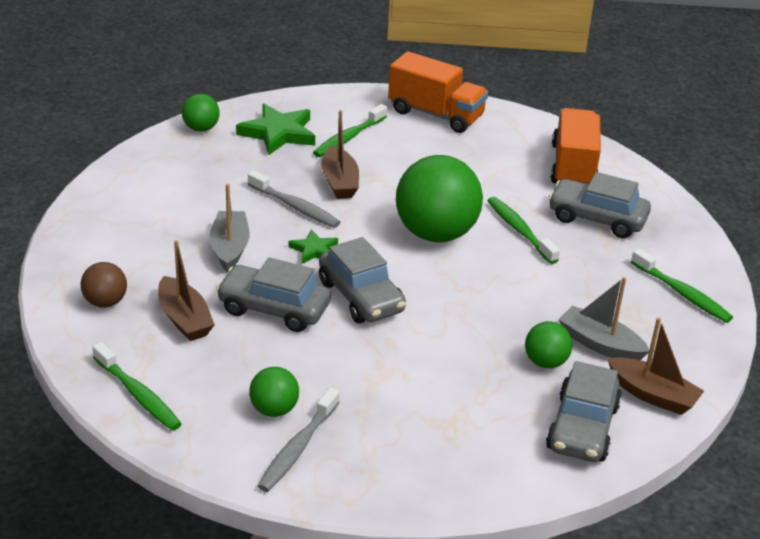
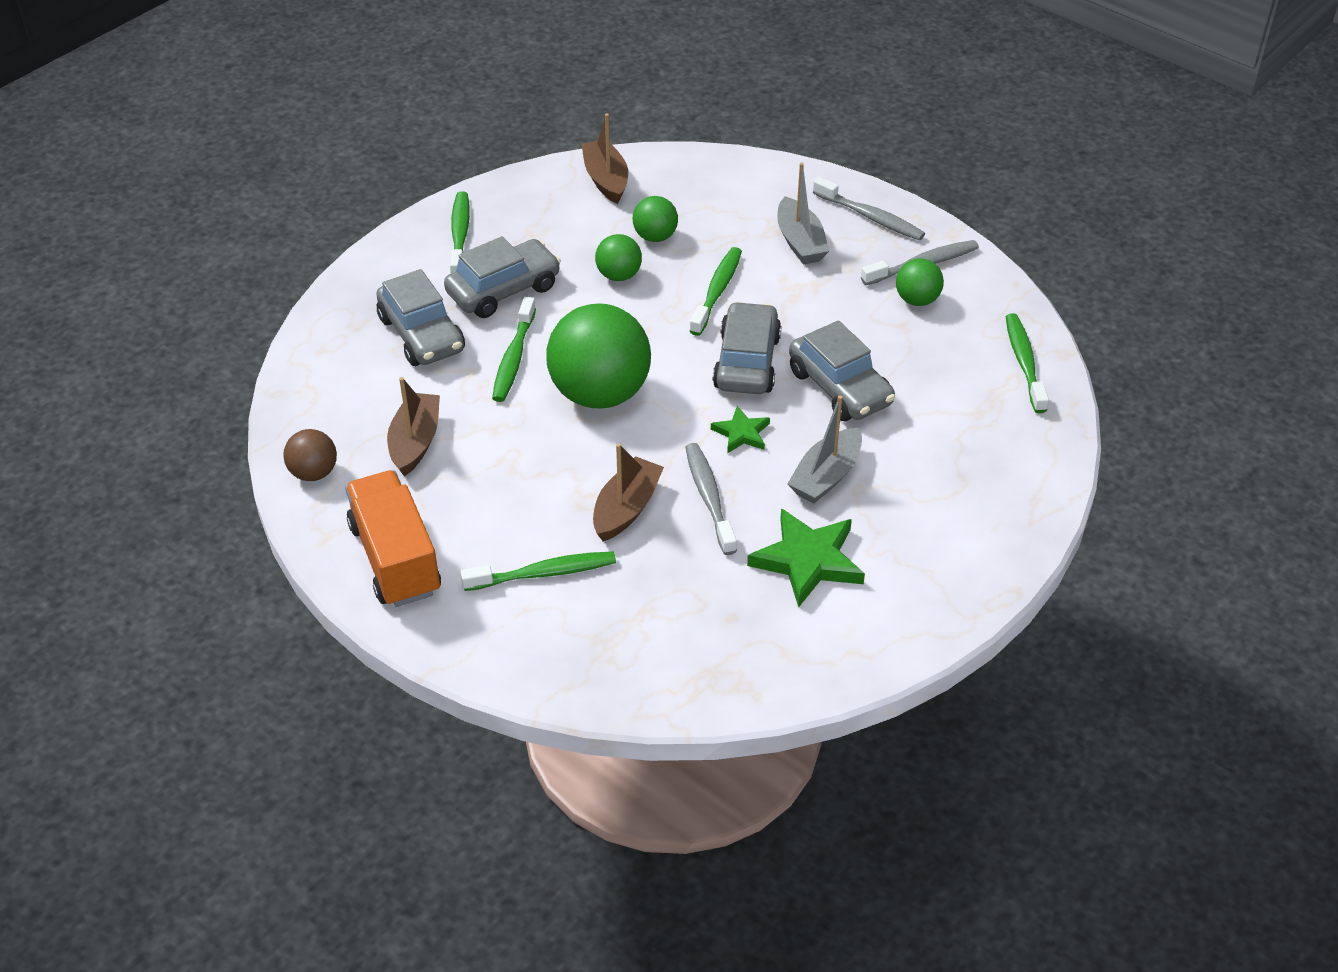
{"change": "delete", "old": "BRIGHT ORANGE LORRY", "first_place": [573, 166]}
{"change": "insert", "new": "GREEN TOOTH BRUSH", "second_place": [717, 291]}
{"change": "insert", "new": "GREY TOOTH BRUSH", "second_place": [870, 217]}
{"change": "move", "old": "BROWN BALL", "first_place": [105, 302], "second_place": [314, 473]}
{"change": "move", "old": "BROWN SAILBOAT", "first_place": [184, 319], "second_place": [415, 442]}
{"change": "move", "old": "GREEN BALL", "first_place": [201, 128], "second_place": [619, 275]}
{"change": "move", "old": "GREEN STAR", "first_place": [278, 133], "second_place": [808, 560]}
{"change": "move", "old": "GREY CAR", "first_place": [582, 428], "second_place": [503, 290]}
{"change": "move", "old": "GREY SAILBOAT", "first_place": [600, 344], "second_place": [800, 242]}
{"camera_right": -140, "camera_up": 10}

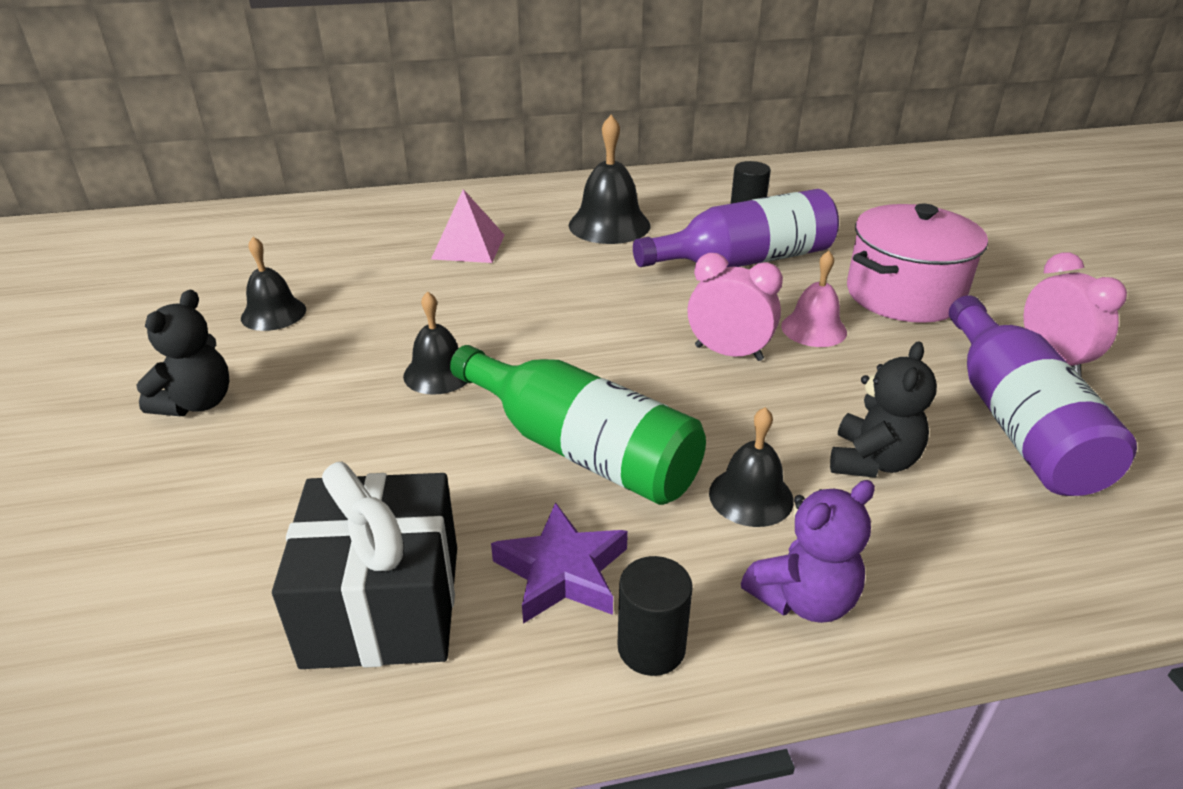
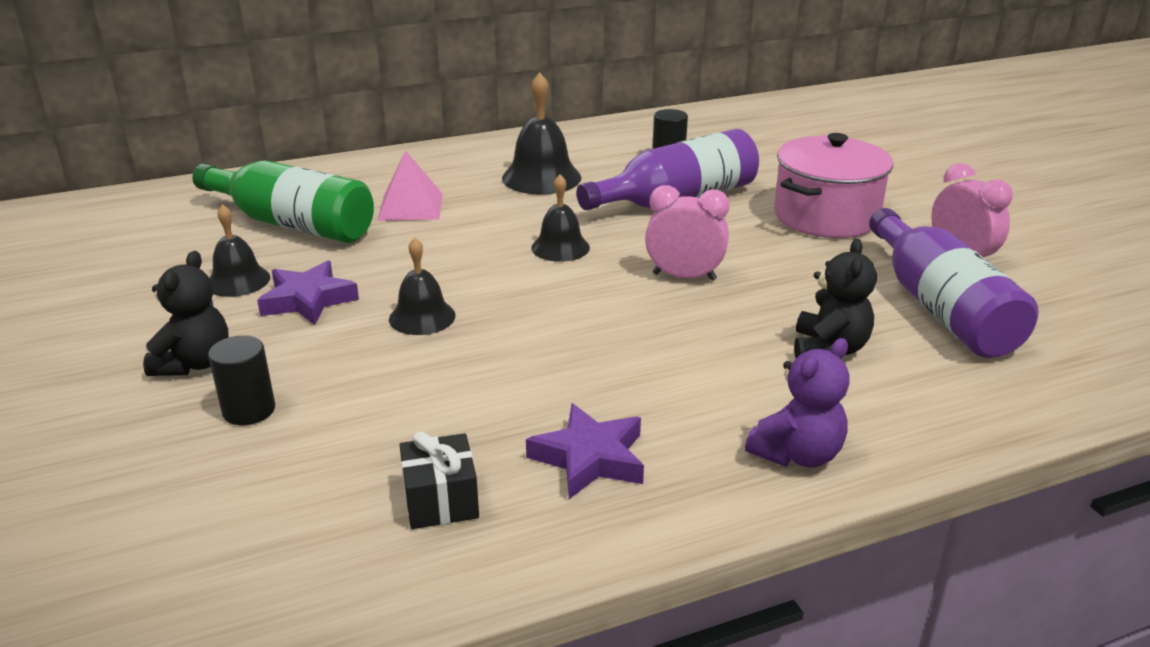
{"change": "delete", "old": "ROSE-PINK BELL", "first_place": [813, 329]}
{"change": "insert", "new": "ROYAL PURPLE STAR", "second_place": [308, 300]}
{"change": "move", "old": "GREEN FLASK", "first_place": [580, 449], "second_place": [292, 224]}
{"change": "move", "old": "EBONY CYLINDER SHAPE", "first_place": [651, 647], "second_place": [249, 410]}
{"change": "move", "old": "EBONY BELL", "first_place": [751, 496], "second_place": [560, 247]}
{"change": "resize", "old": "EBONY GIFT", "first_place": [383, 605], "second_place": [441, 500], "factor": 0.54}
{"camera_right": -10, "camera_up": -5}

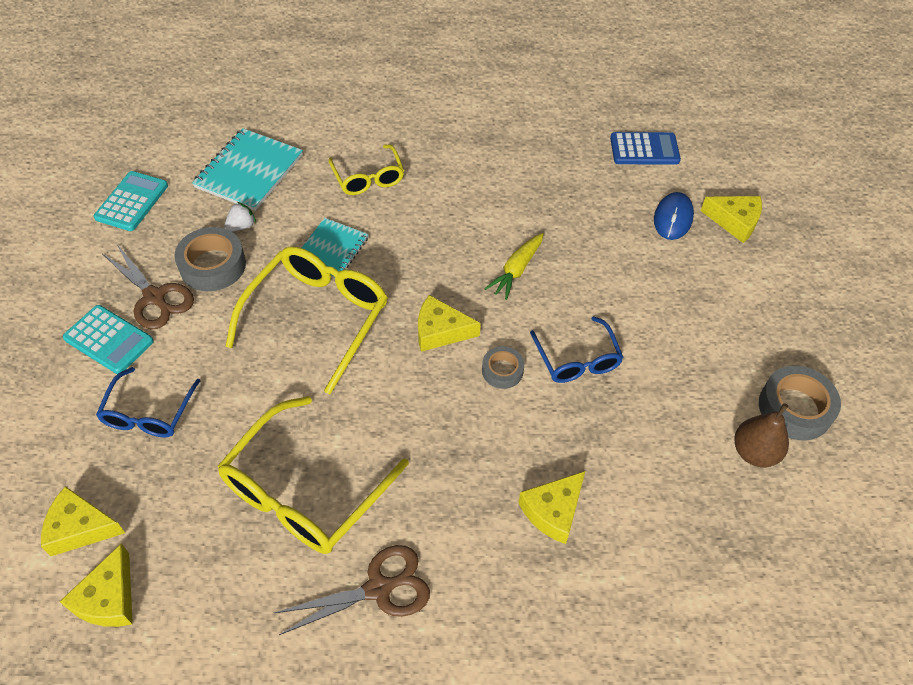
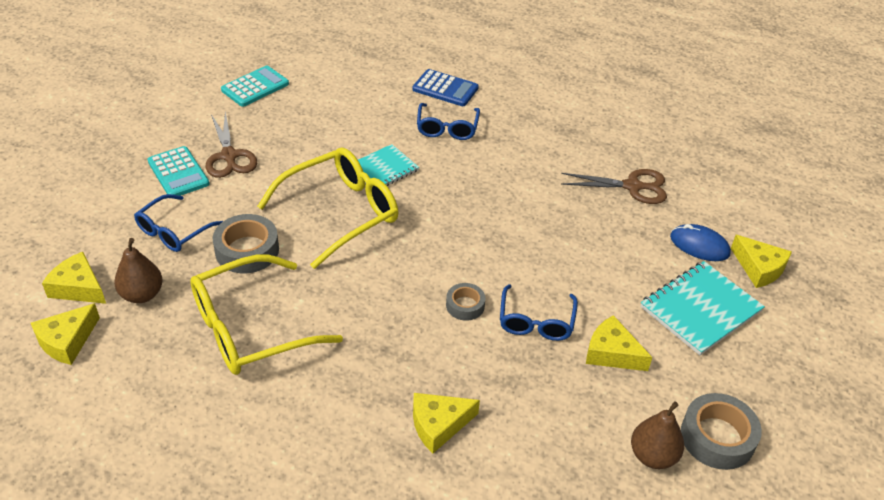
{"change": "delete", "old": "SNOW-WHITE TOY STRAWBERRY", "first_place": [241, 226]}
{"change": "delete", "old": "GOLDEN CARROT", "first_place": [516, 270]}
{"change": "insert", "new": "BROWN PEAR FRUIT", "second_place": [142, 295]}
{"change": "move", "old": "GREY TAPE", "first_place": [213, 265], "second_place": [247, 250]}
{"change": "move", "old": "TURQUOISE NOTEPAD", "first_place": [249, 171], "second_place": [700, 309]}
{"change": "move", "old": "BROWN SCISSORS", "first_place": [379, 588], "second_place": [632, 186]}
{"change": "move", "old": "GOLDEN CHEESE", "first_place": [440, 331], "second_place": [611, 353]}
{"change": "move", "old": "ROYAL BLUE ADDING MACHINE", "first_place": [644, 149], "second_place": [445, 89]}
{"change": "recolor", "old": "GOLDEN GLASSES", "new": "ROYAL BLUE GLASSES", "first_place": [368, 178], "second_place": [447, 128]}
{"change": "rotate", "old": "ROYAL BLUE PC MOUSE", "first_place": [673, 218], "second_place": [699, 245], "degrees": 75}
{"camera_right": 25, "camera_up": -10}

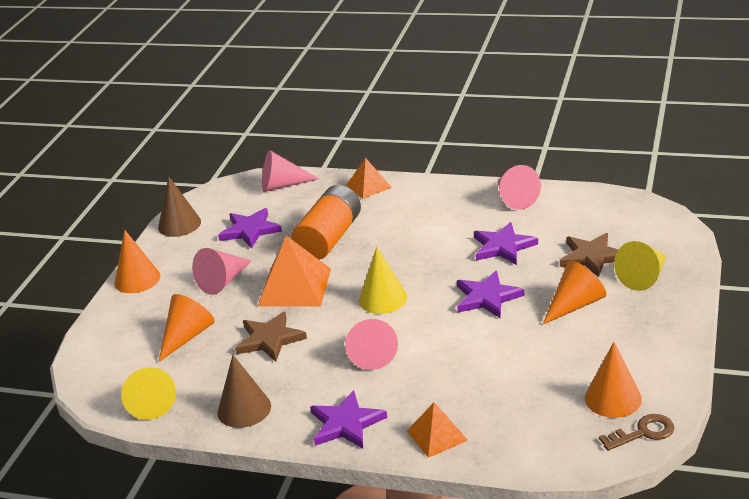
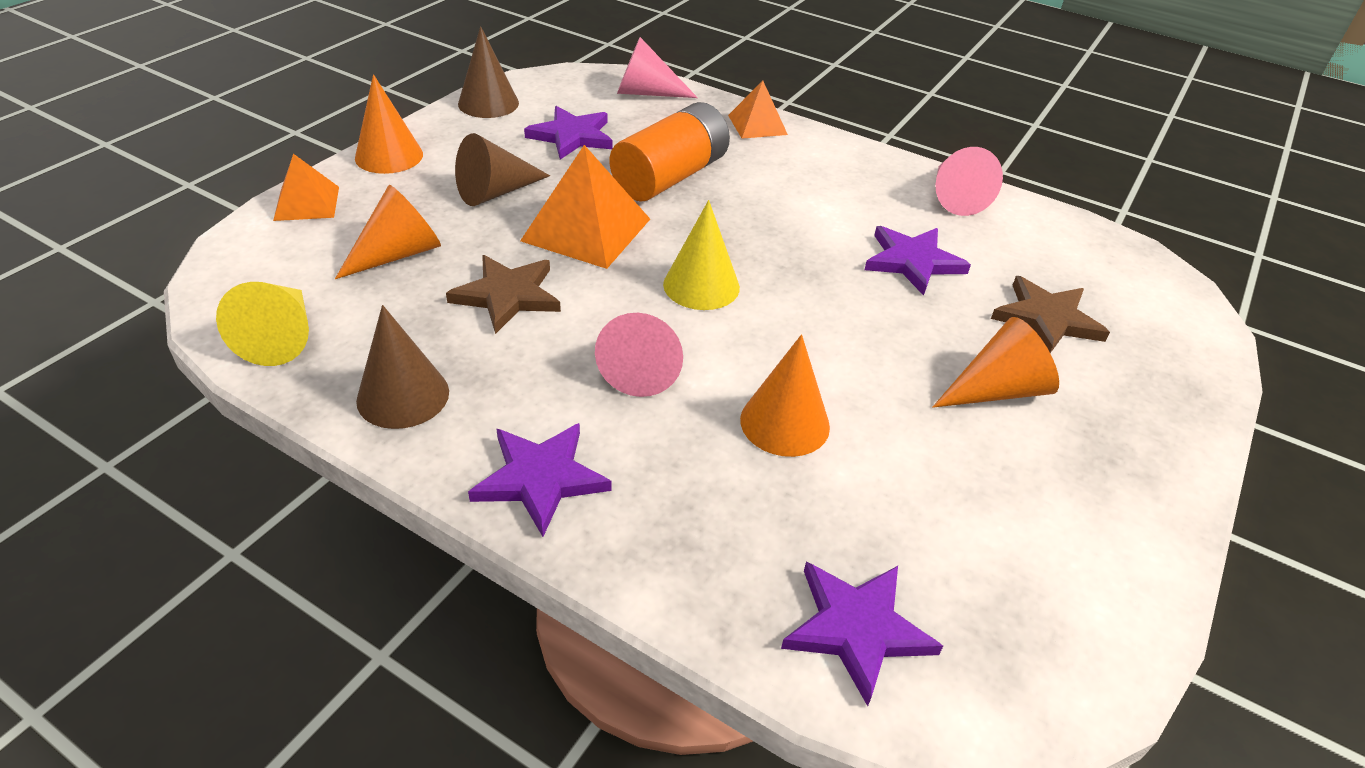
{"change": "delete", "old": "BROWN LATCHKEY", "first_place": [642, 433]}
{"change": "delete", "old": "GOLDEN SOLID CONE", "first_place": [644, 277]}
{"change": "move", "old": "BRIGHT ORANGE PYRAMID SHAPE", "first_place": [437, 435], "second_place": [306, 203]}
{"change": "move", "old": "ROYAL PURPLE STAR", "first_place": [487, 297], "second_place": [857, 629]}
{"change": "move", "old": "BRIGHT ORANGE SOLID CONE", "first_place": [613, 398], "second_place": [785, 423]}
{"change": "recolor", "old": "ROSE-PINK SOLID CONE", "new": "BROWN SOLID CONE", "first_place": [223, 281], "second_place": [496, 192]}
{"camera_right": 10, "camera_up": 10}

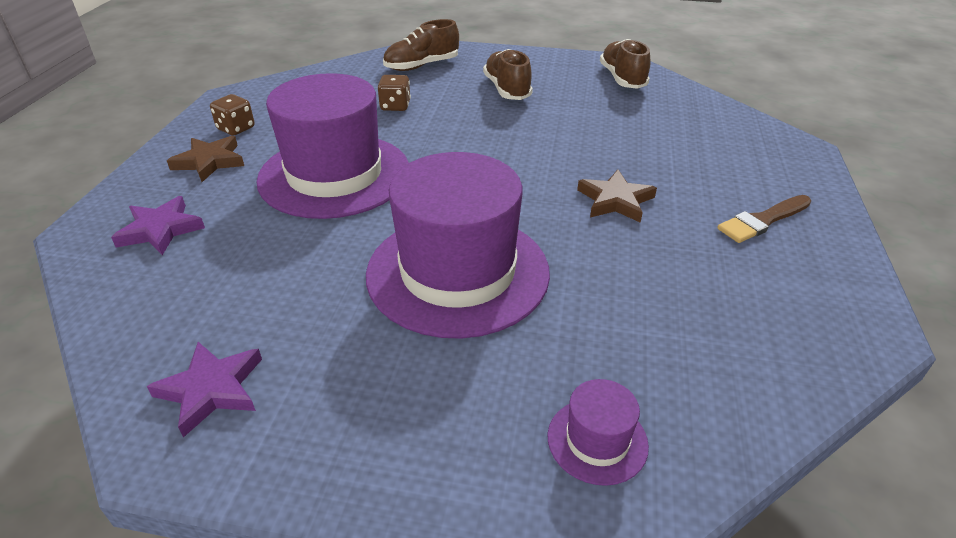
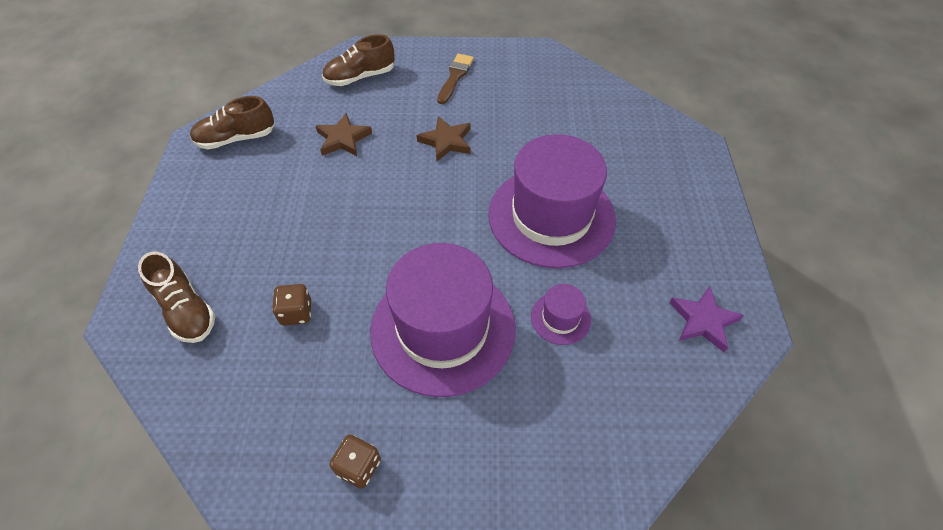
{"change": "delete", "old": "ROYAL PURPLE STAR", "first_place": [160, 230]}
{"change": "move", "old": "BROWN STAR", "first_place": [209, 162], "second_place": [343, 139]}
{"change": "move", "old": "BROWN SNEAKER", "first_place": [507, 89], "second_place": [360, 77]}
{"change": "move", "old": "ROYAL PURPLE TOP HAT", "first_place": [597, 440], "second_place": [560, 318]}
{"change": "rotate", "old": "BROWN BRUSH", "first_place": [762, 221], "second_place": [455, 77], "degrees": -120}
{"camera_right": -100, "camera_up": 15}

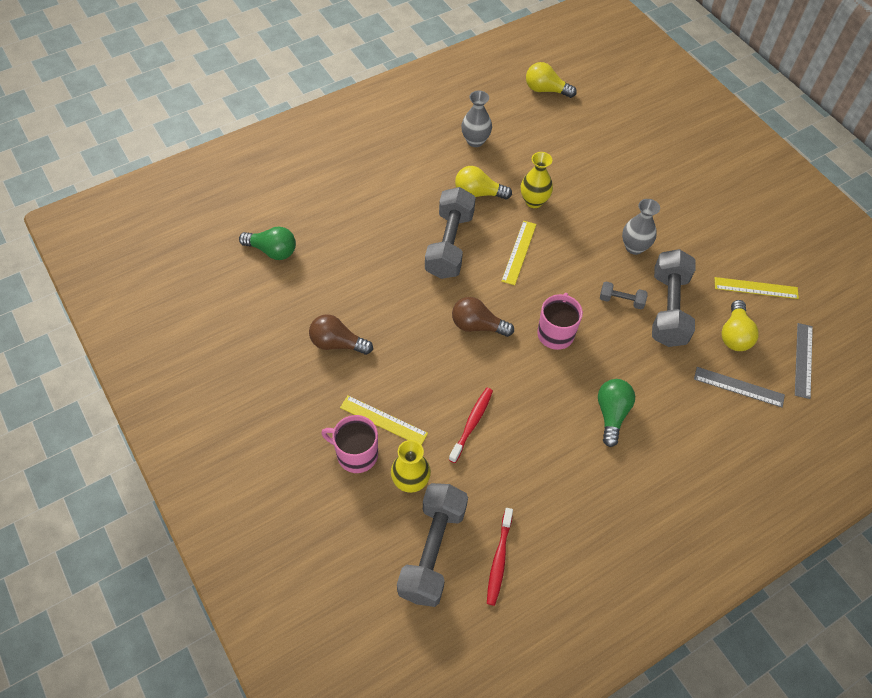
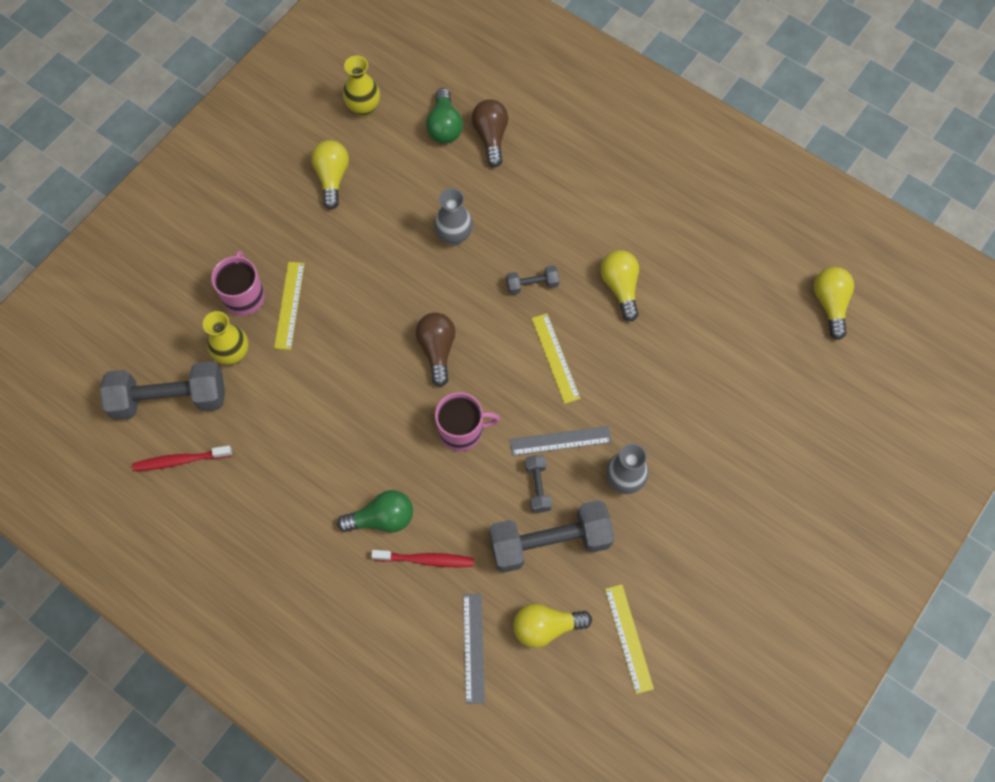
{"change": "insert", "new": "GOLDEN LIGHTBULB", "second_place": [332, 177]}
{"change": "move", "old": "BROWN LIGHTBULB", "first_place": [337, 343], "second_place": [491, 137]}
{"change": "move", "old": "RED TOOTH BRUSH", "first_place": [472, 423], "second_place": [426, 560]}
{"change": "move", "old": "GREY FLOWER VASE", "first_place": [475, 141], "second_place": [454, 236]}
{"change": "move", "old": "GOLDEN FLOWER VASE", "first_place": [534, 201], "second_place": [364, 108]}
{"change": "move", "old": "GREY RULER", "first_place": [803, 360], "second_place": [560, 441]}
{"change": "rotate", "old": "GOLDEN RULER", "first_place": [519, 252], "second_place": [555, 358], "degrees": 75}
{"change": "resize", "old": "GREY DUMBBELL", "first_place": [449, 244], "second_place": [532, 284], "factor": 0.47}
{"camera_right": 70, "camera_up": 10}

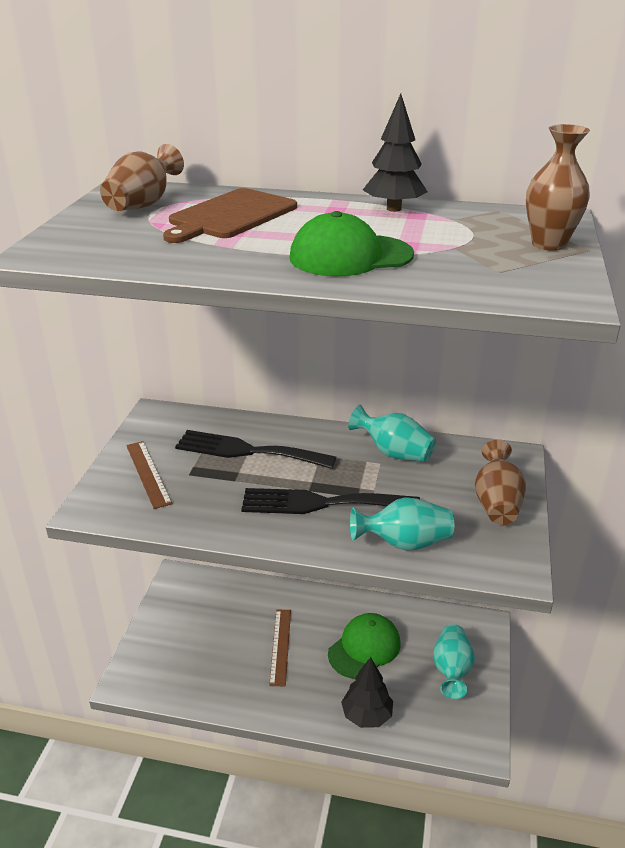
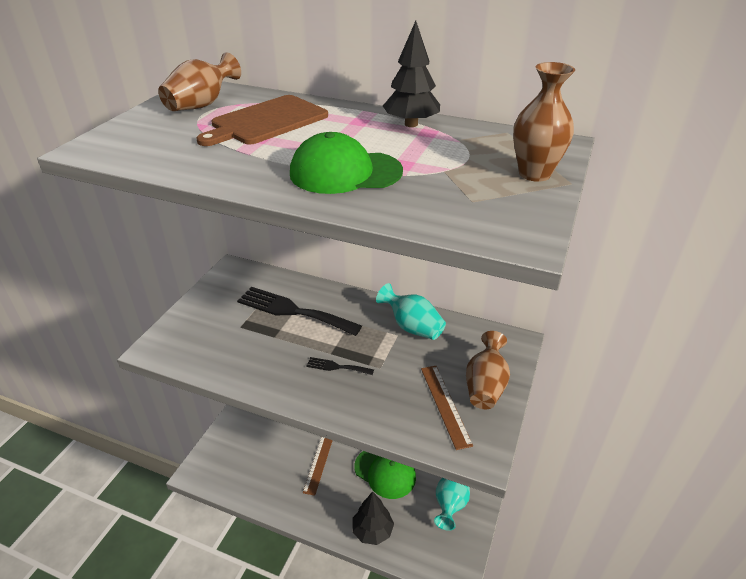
{"change": "delete", "old": "TURQUOISE FLOWER VASE", "first_place": [404, 543]}
{"change": "move", "old": "BROWN RULER", "first_place": [148, 473], "second_place": [445, 405]}
{"change": "rotate", "old": "GREEN CAP", "first_place": [364, 648], "second_place": [385, 472], "degrees": 75}
{"change": "resize", "old": "EBONY DINNER FORK", "first_place": [321, 503], "second_place": [336, 367], "factor": 0.46}
{"camera_right": 10, "camera_up": 5}

